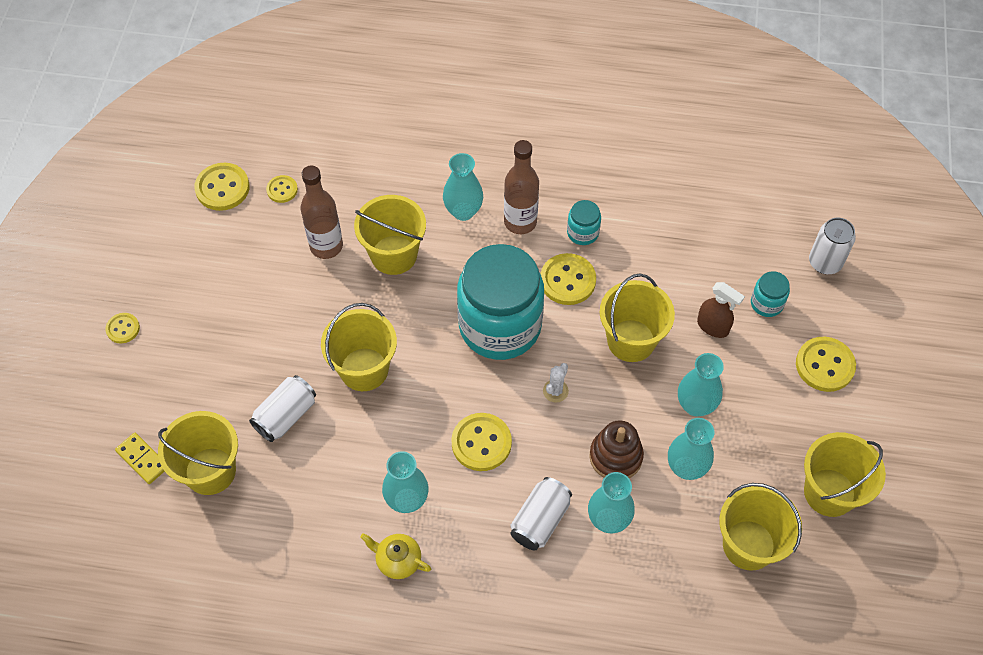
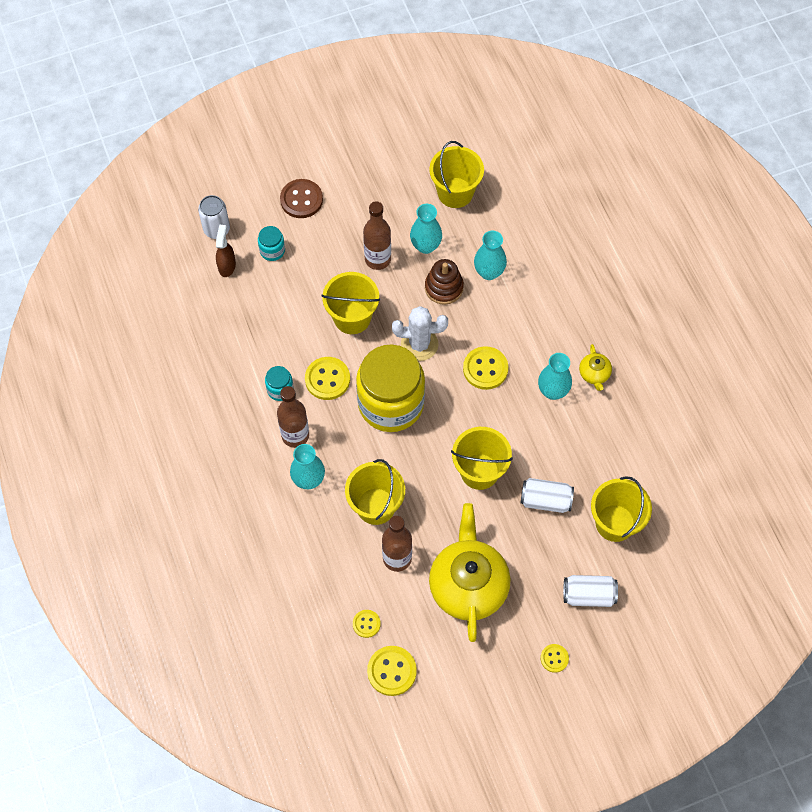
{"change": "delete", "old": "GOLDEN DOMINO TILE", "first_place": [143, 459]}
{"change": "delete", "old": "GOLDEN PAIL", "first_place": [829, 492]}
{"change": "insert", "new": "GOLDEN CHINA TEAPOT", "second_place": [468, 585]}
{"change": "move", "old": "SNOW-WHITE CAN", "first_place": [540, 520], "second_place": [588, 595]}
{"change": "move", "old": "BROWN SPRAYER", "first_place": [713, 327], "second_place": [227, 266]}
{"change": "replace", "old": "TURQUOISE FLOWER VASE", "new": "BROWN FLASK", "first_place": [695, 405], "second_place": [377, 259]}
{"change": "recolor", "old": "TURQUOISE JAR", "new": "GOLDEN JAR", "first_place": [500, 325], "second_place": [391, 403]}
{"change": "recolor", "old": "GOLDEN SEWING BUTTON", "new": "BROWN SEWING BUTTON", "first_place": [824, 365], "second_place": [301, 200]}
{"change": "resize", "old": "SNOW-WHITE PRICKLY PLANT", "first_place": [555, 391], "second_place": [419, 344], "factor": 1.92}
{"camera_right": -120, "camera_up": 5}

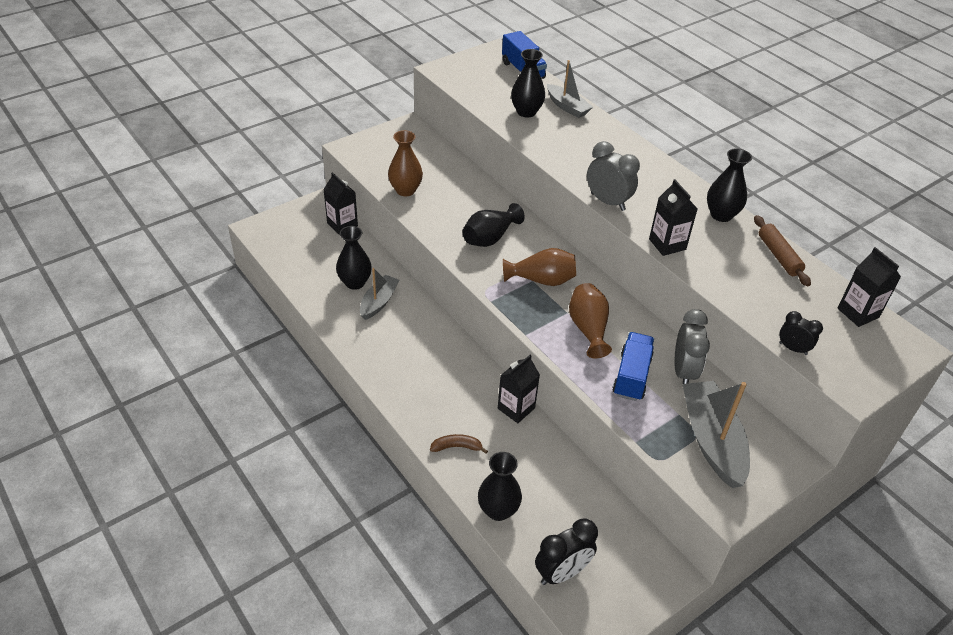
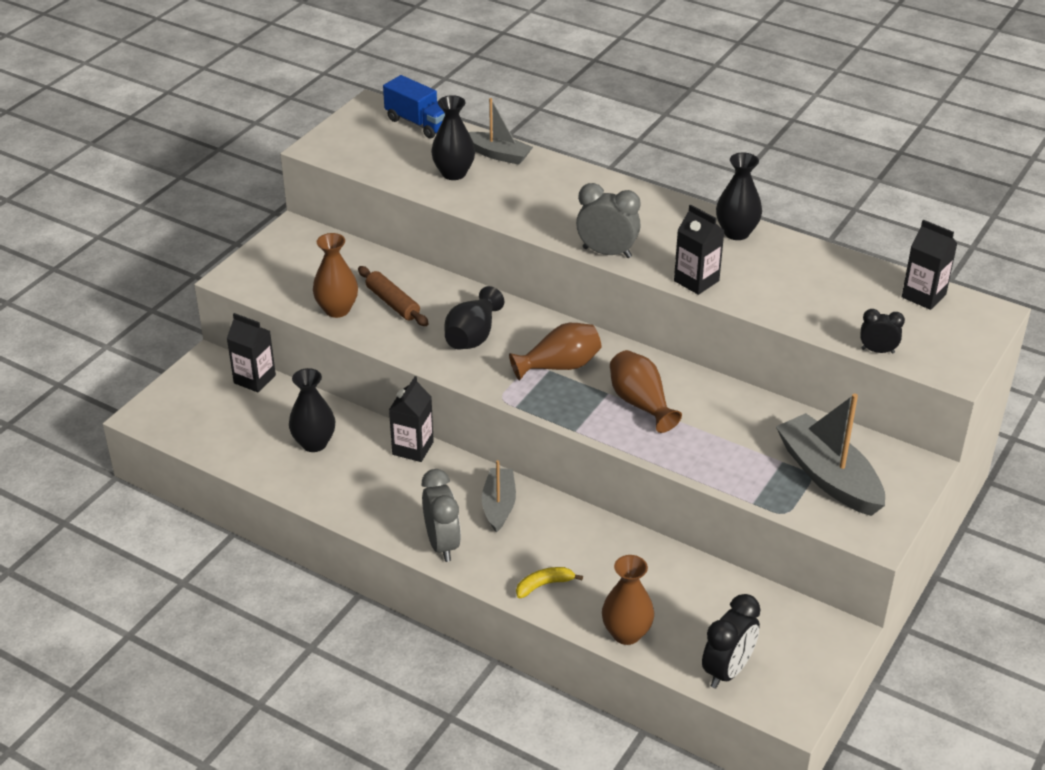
{"change": "delete", "old": "ROYAL BLUE LORRY", "first_place": [631, 376]}
{"change": "move", "old": "GREY SAILBOAT", "first_place": [379, 302], "second_place": [499, 505]}
{"change": "move", "old": "EBONY JUICE CARTON", "first_place": [516, 408], "second_place": [413, 448]}
{"change": "move", "old": "GREY CLOCK", "first_place": [683, 371], "second_place": [442, 544]}
{"change": "move", "old": "BROWN DOUGH ROLLER", "first_place": [778, 256], "second_place": [393, 303]}
{"change": "recolor", "old": "BROWN BANANA", "new": "GOLDEN BANANA", "first_place": [457, 447], "second_place": [544, 585]}
{"change": "recolor", "old": "EBONY FLOWER VASE", "new": "BROWN FLOWER VASE", "first_place": [498, 510], "second_place": [626, 633]}
{"camera_right": -20, "camera_up": -5}

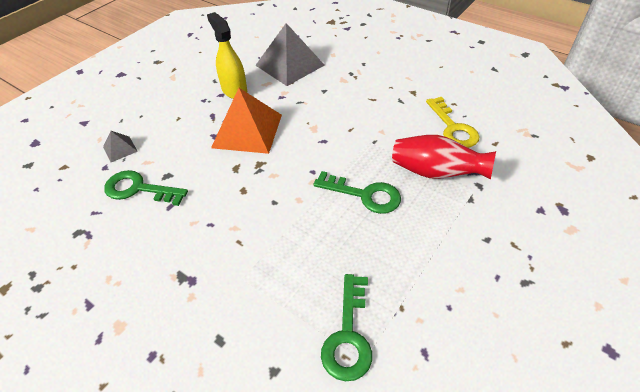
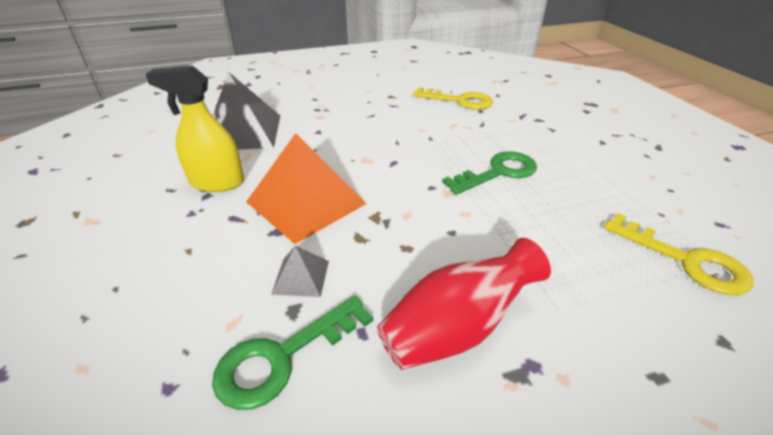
{"change": "move", "old": "GREY PYRAMID SHAPE", "first_place": [120, 149], "second_place": [301, 277]}
{"change": "move", "old": "RED FLOWER VASE", "first_place": [435, 172], "second_place": [457, 328]}
{"change": "recolor", "old": "GREEN LATCHKEY", "new": "GOLDEN LATCHKEY", "first_place": [348, 335], "second_place": [685, 260]}
{"camera_right": -55, "camera_up": -10}

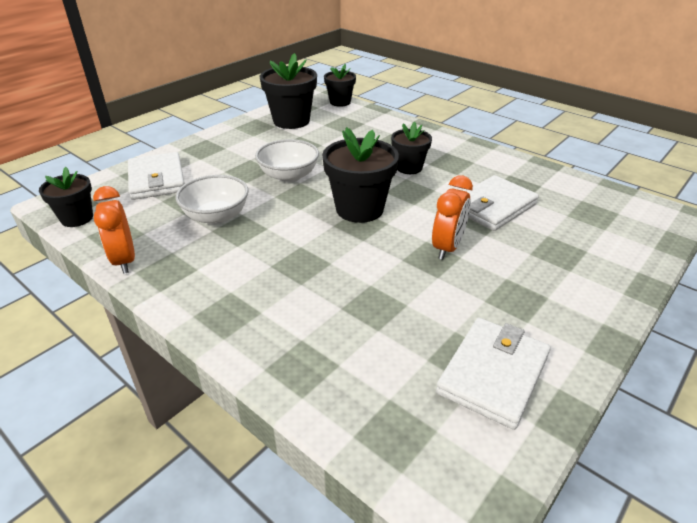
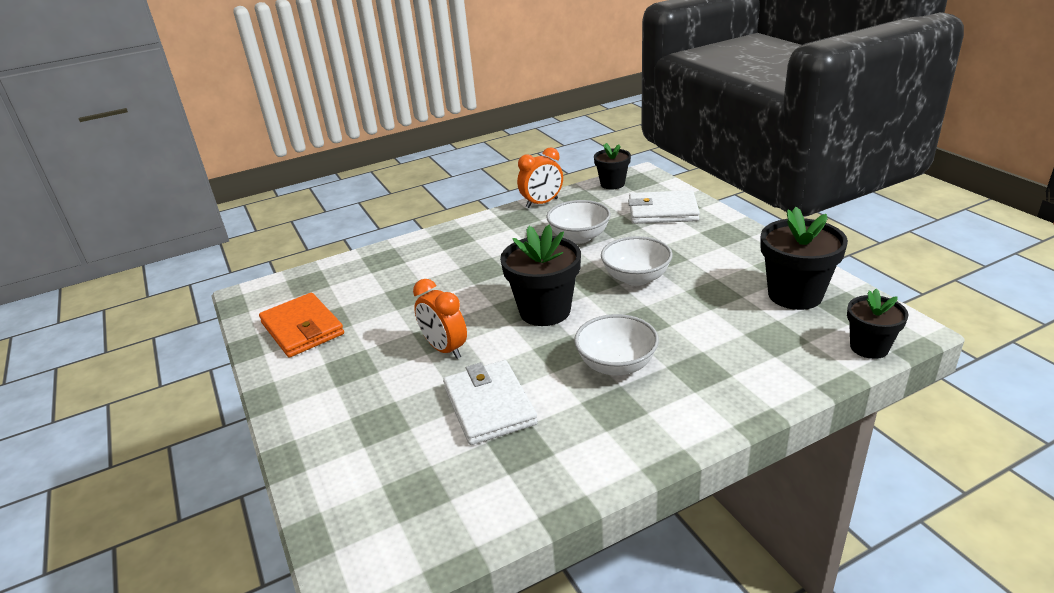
{"change": "replace", "old": "EBONY FLOWER POT", "new": "SNOW-WHITE DEEP DISH", "first_place": [409, 168], "second_place": [616, 365]}
{"change": "recolor", "old": "SNOW-WHITE WALLET", "new": "BRIGHT ORANGE WALLET", "first_place": [493, 374], "second_place": [302, 328]}
{"change": "rotate", "old": "BRIGHT ORANGE CLOCK", "first_place": [124, 260], "second_place": [542, 203], "degrees": 150}
{"camera_right": 115, "camera_up": -5}

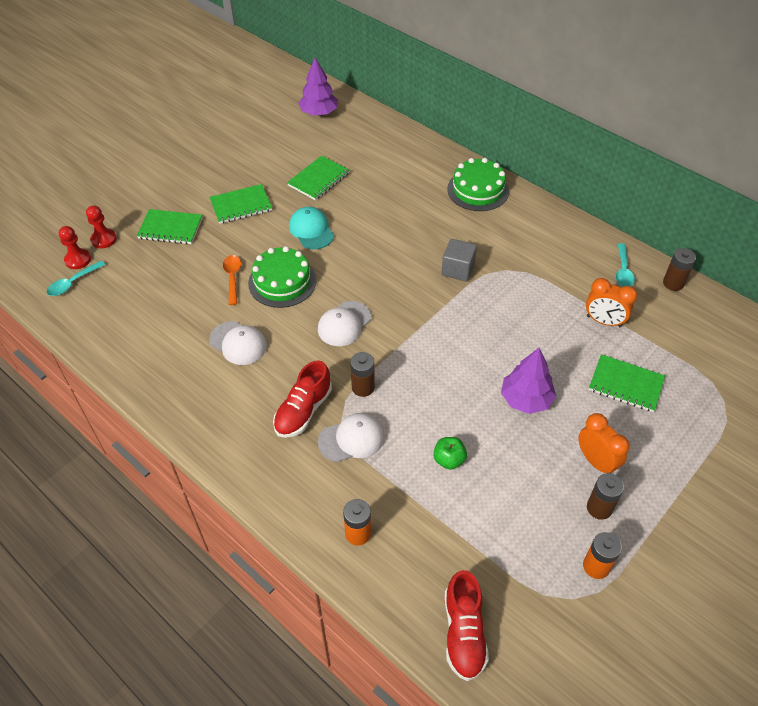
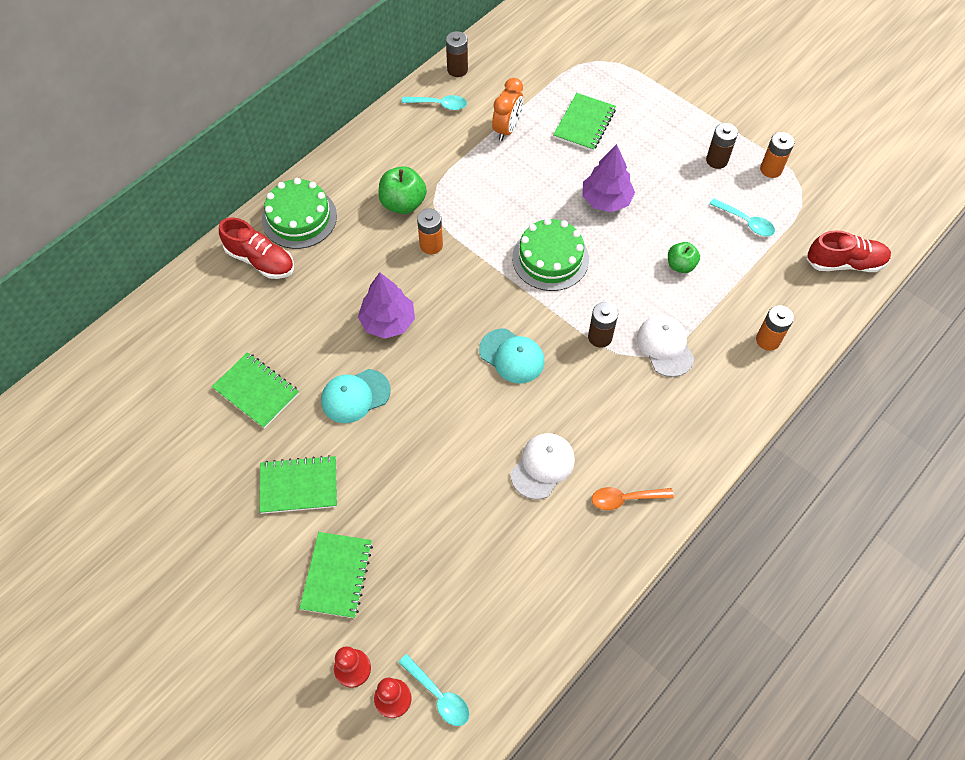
{"change": "delete", "old": "BRIGHT ORANGE CLOCK", "first_place": [596, 461]}
{"change": "insert", "new": "GREEN APPLE", "second_place": [403, 203]}
{"change": "insert", "new": "TURQUOISE TEASPOON", "second_place": [746, 222]}
{"change": "move", "old": "BRIGHT ORANGE TEASPOON", "first_place": [232, 278], "second_place": [625, 499]}
{"change": "move", "old": "GREEN GATEAU", "first_place": [282, 282], "second_place": [550, 258]}
{"change": "move", "old": "RED SNEAKER", "first_place": [303, 411], "second_place": [260, 260]}
{"change": "move", "old": "ROYAL PURPLE TOY TREE", "first_place": [319, 113], "second_place": [388, 322]}
{"change": "replace", "old": "GREY BLOCK", "new": "BRIGHT ORANGE AA BATTERY", "first_place": [458, 269], "second_place": [431, 245]}
{"change": "recolor", "old": "SNOW-WHITE CAP", "new": "TURQUOISE CAP", "first_place": [344, 324], "second_place": [512, 356]}
{"change": "rotate", "old": "GREEN NOTEPAD", "first_place": [241, 205], "second_place": [299, 485], "degrees": -75}
{"camera_right": -90, "camera_up": 10}

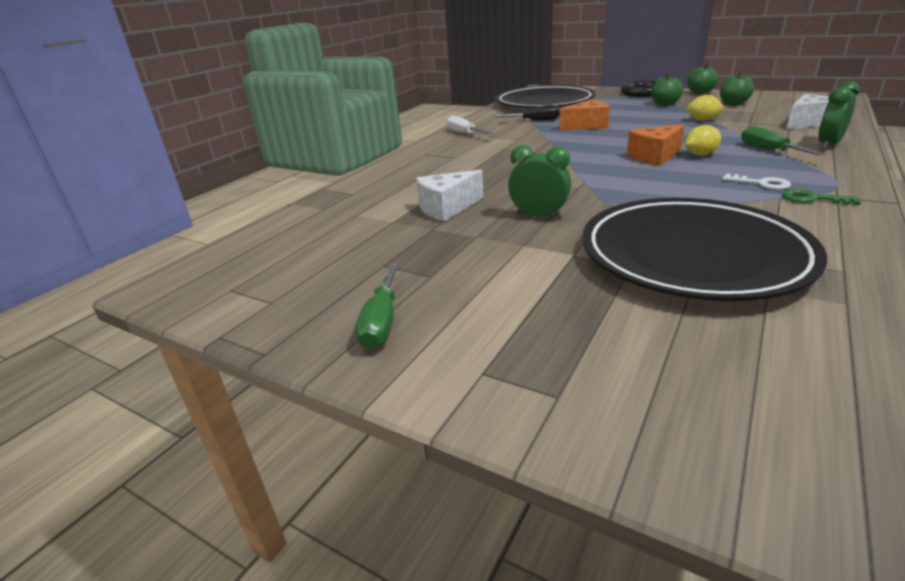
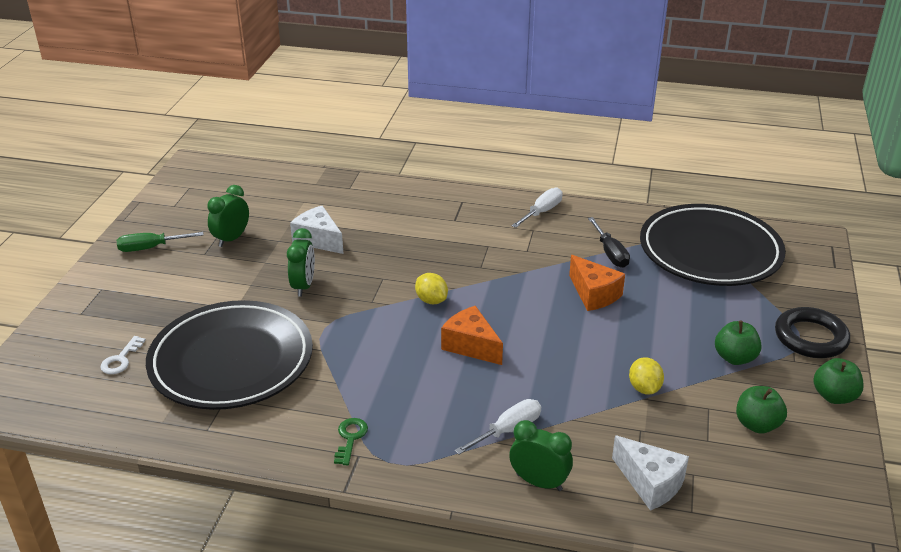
{"change": "insert", "new": "GREEN CLOCK", "second_place": [231, 239]}
{"change": "move", "old": "GOLDEN CITRUS FRUIT", "first_place": [700, 155], "second_place": [431, 300]}
{"change": "move", "old": "SNOW-WHITE LATCHKEY", "first_place": [761, 183], "second_place": [121, 359]}
{"change": "recolor", "old": "GREEN HAND SCREWDRIVER", "new": "SNOW-WHITE HAND SCREWDRIVER", "first_place": [769, 150], "second_place": [508, 430]}
{"camera_right": 70, "camera_up": 5}

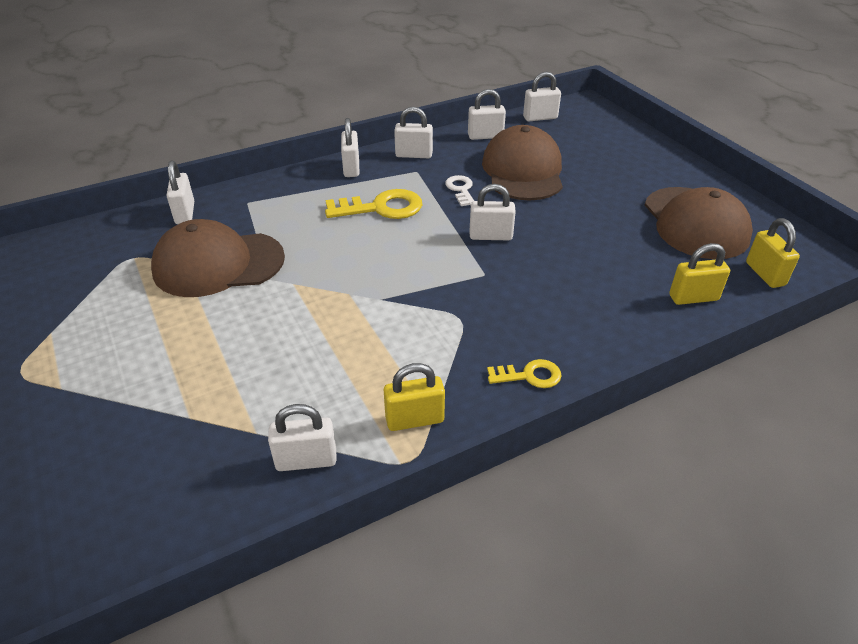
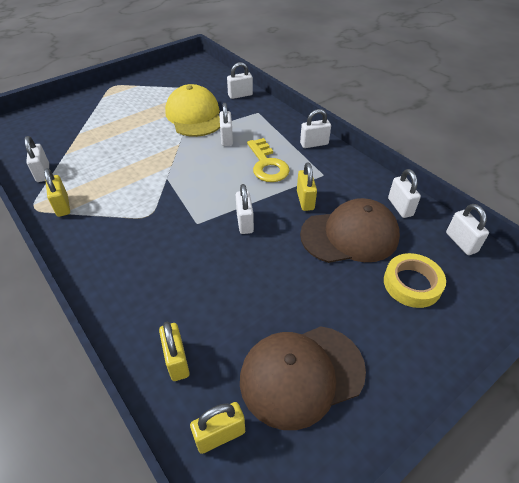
{"change": "delete", "old": "GOLDEN LATCHKEY", "first_place": [529, 375]}
{"change": "insert", "new": "GOLDEN TAPE", "second_place": [412, 284]}
{"change": "move", "old": "SNOW-WHITE PADLOCK", "first_place": [414, 155], "second_place": [226, 138]}
{"change": "replace", "old": "SNOW-WHITE LATCHKEY", "new": "GOLDEN PADLOCK", "first_place": [460, 189], "second_place": [305, 200]}
{"change": "recolor", "old": "BROWN CAP", "new": "GOLDEN CAP", "first_place": [218, 264], "second_place": [194, 116]}
{"camera_right": 80, "camera_up": 5}

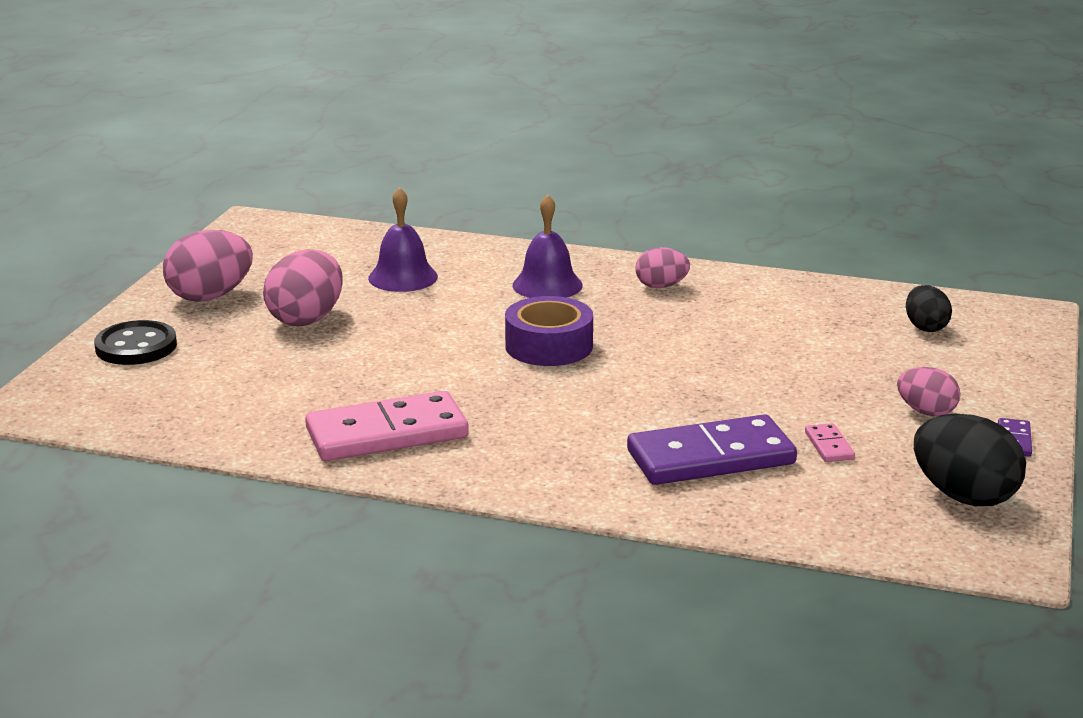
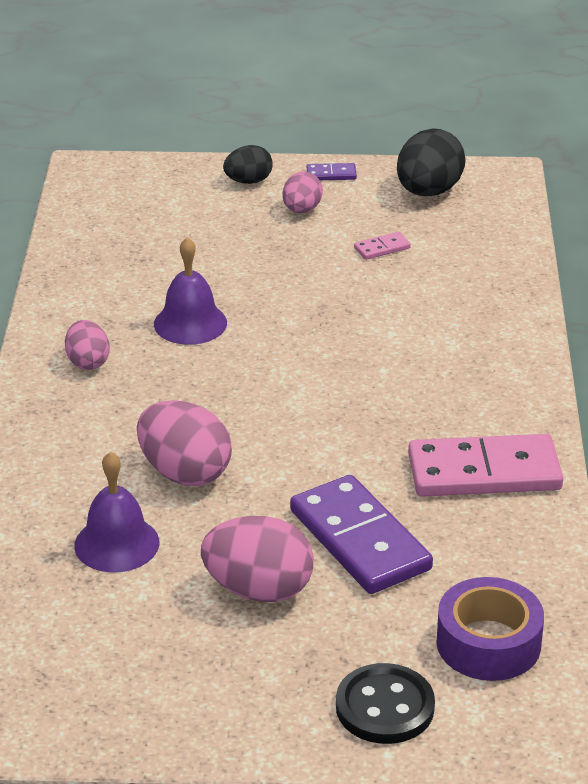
{"change": "move", "old": "ROSE-PINK TOY EGG", "first_place": [210, 296], "second_place": [184, 473]}
{"change": "move", "old": "ROYAL PURPLE TAPE", "first_place": [549, 346], "second_place": [488, 643]}
{"change": "move", "old": "ROYAL PURPLE BELL", "first_place": [547, 285], "second_place": [190, 323]}
{"change": "move", "old": "ROYAL PURPLE DOMINO TILE", "first_place": [711, 457], "second_place": [360, 540]}
{"change": "move", "old": "EBONY TOY EGG", "first_place": [925, 327], "second_place": [248, 181]}
{"change": "rotate", "old": "ROSE-PINK DOMINO TILE", "first_place": [387, 434], "second_place": [484, 472], "degrees": -60}
{"camera_right": -105, "camera_up": 10}

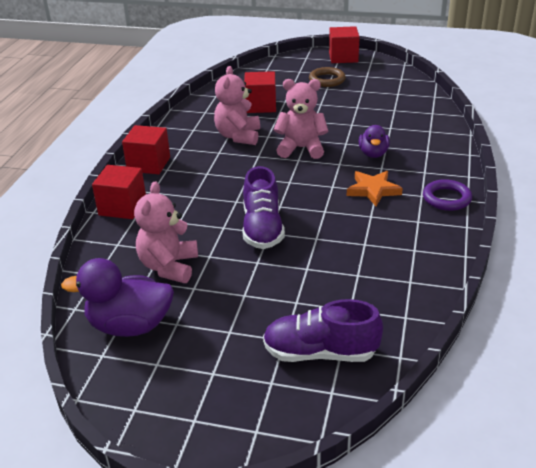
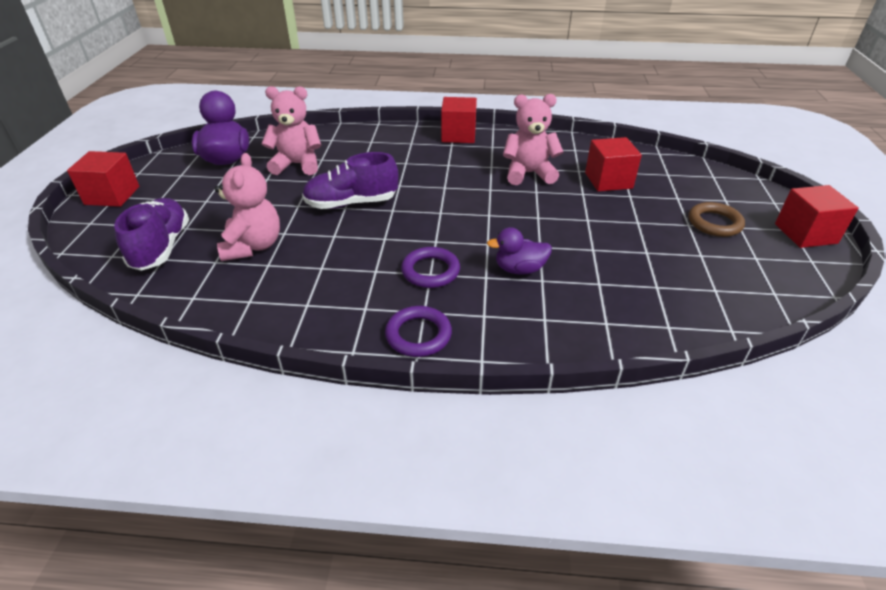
{"change": "move", "old": "RED BLOCK", "first_place": [122, 207], "second_place": [112, 195]}
{"change": "move", "old": "ROSE-PINK TEDDY BEAR", "first_place": [301, 148], "second_place": [253, 246]}
{"change": "replace", "old": "BRIGHT ORANGE STAR", "new": "ROYAL PURPLE RING", "first_place": [373, 190], "second_place": [430, 271]}
{"camera_right": 80, "camera_up": 5}

